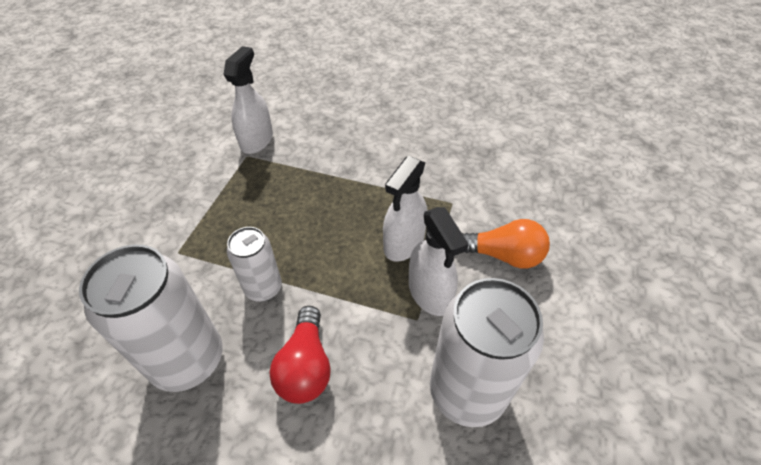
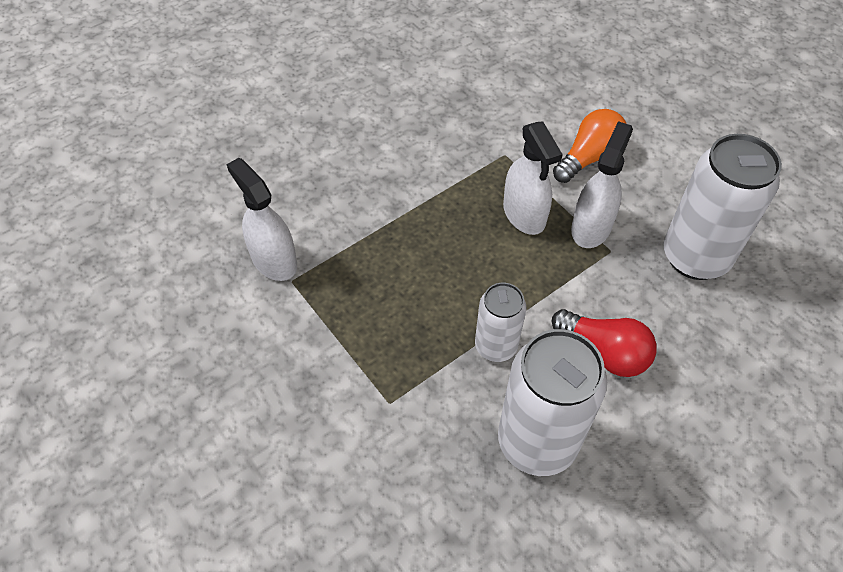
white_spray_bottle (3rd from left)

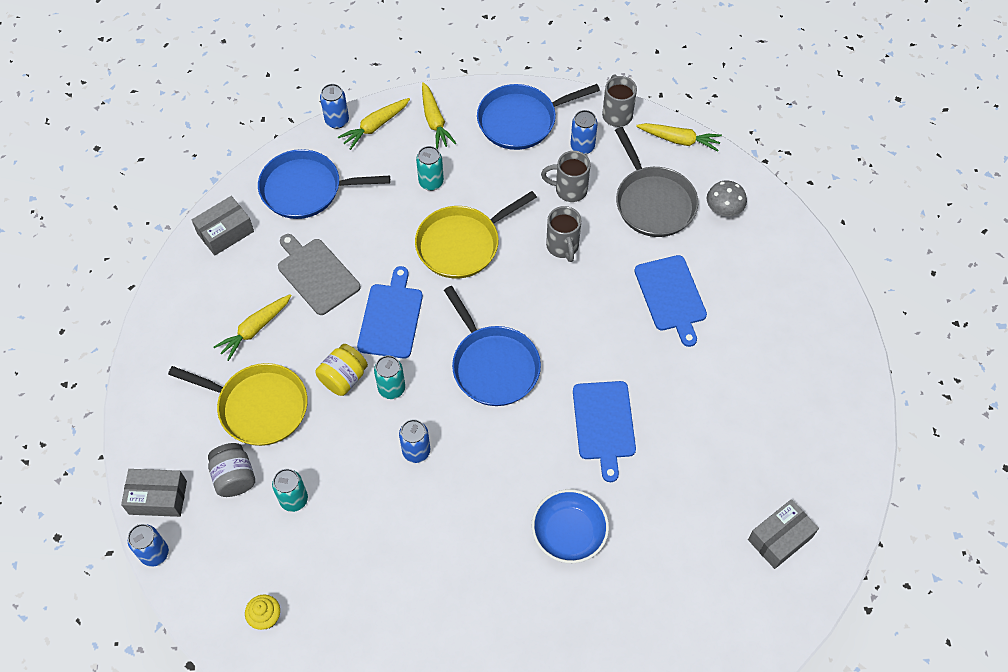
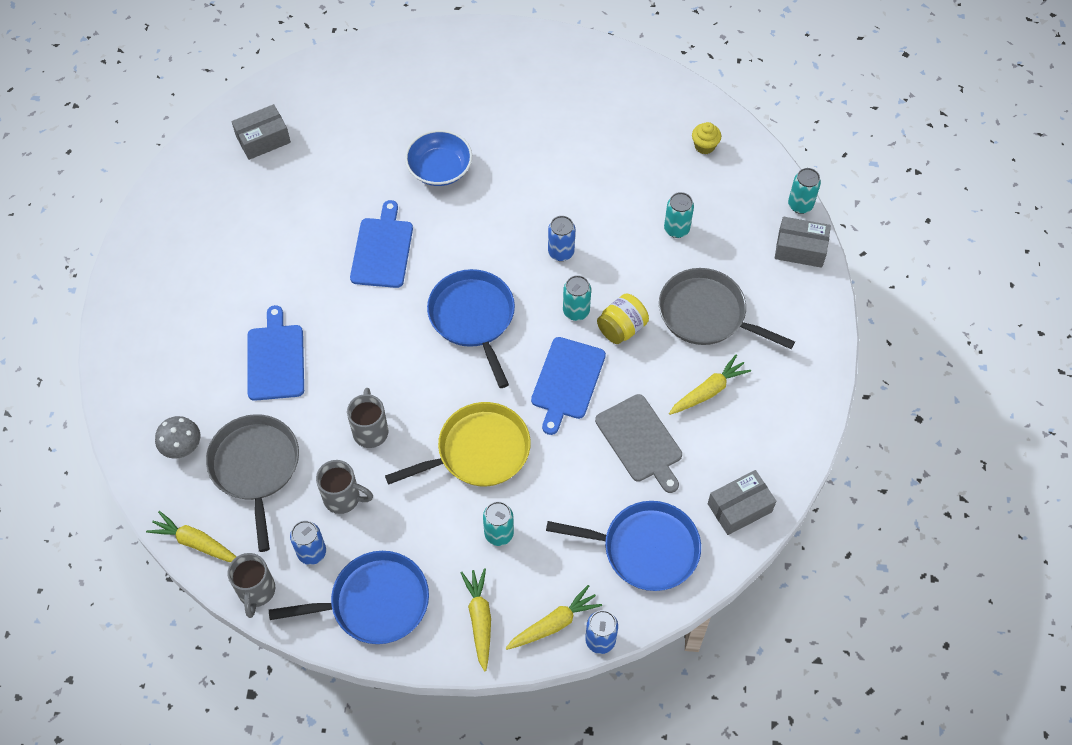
grey_pan (2nd from left)
grey_jar
turquoise_can (4th from left)

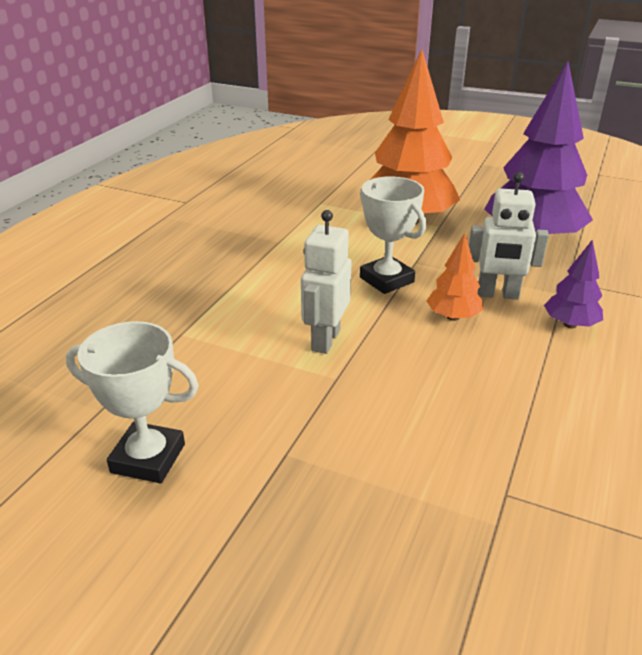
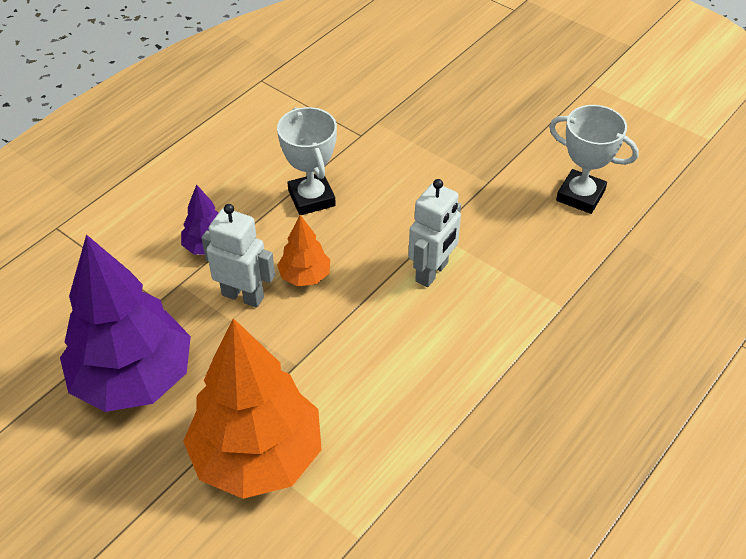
white_trophy (1st from left)

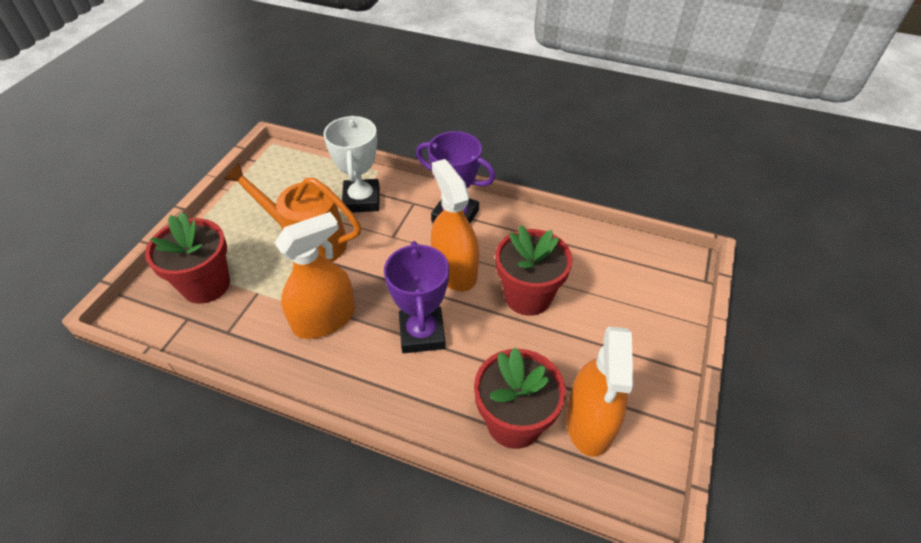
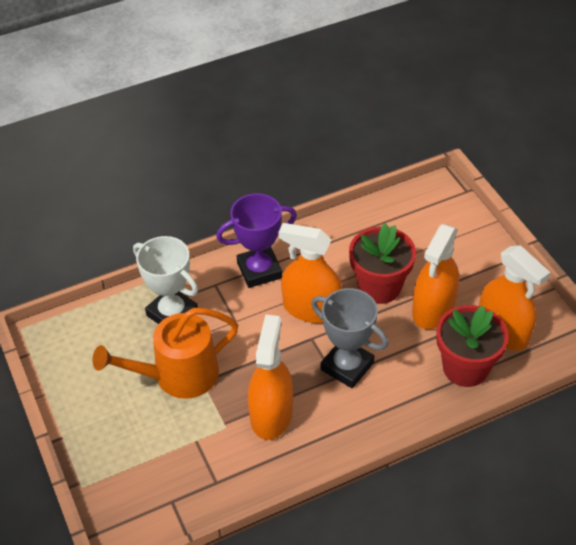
red_flower_pot (1st from left in the first image)
grey_trophy
orange_spray_bottle (3rd from left)

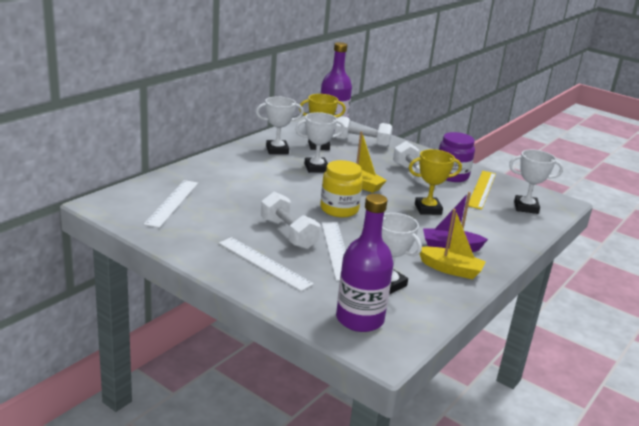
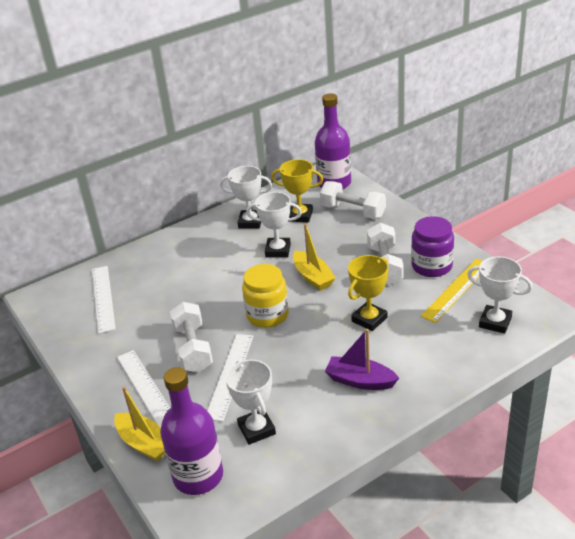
yellow_trophy (2nd from left)
white_ruler (1st from left)
yellow_boat (1st from left)

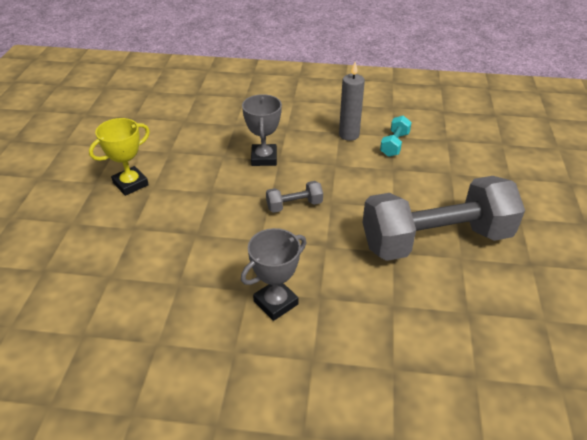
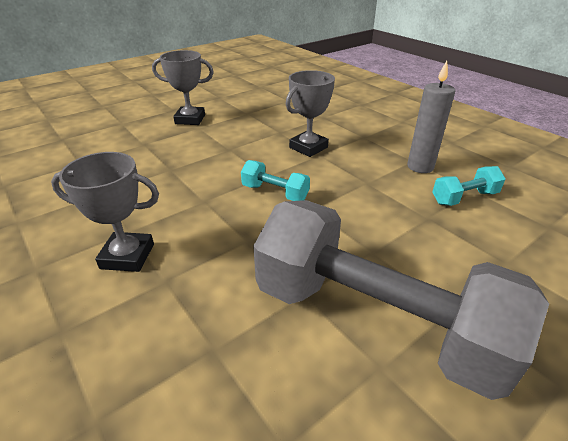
grey_trophy (2nd from left)
turquoise_dumbbell (1st from left)

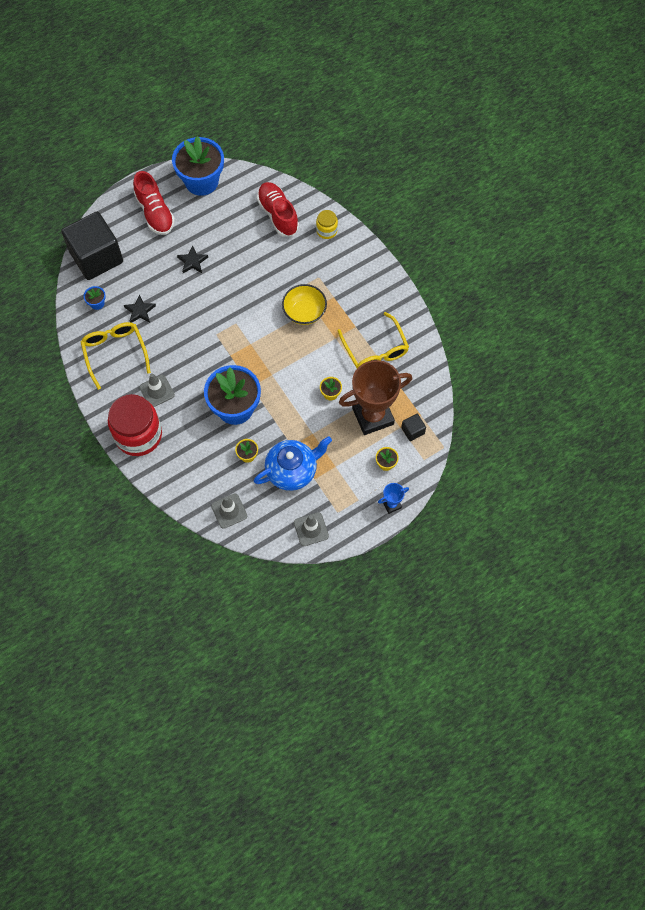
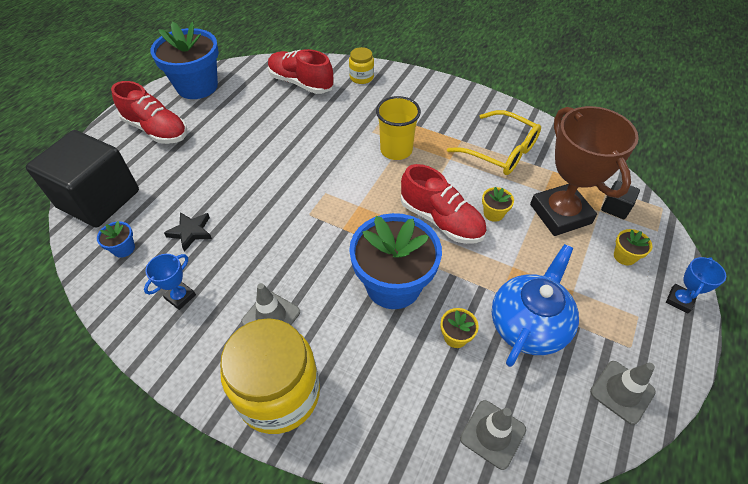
black_star (2nd from left in the first image)
yellow_cup
blue_trophy (1st from left)
brown_trophy
yellow_jar (1st from left)
red_shoe (3rd from left)

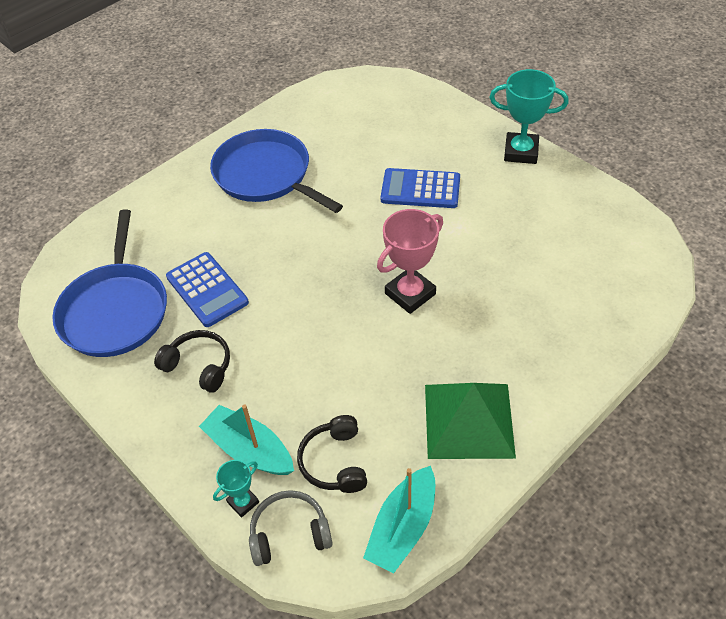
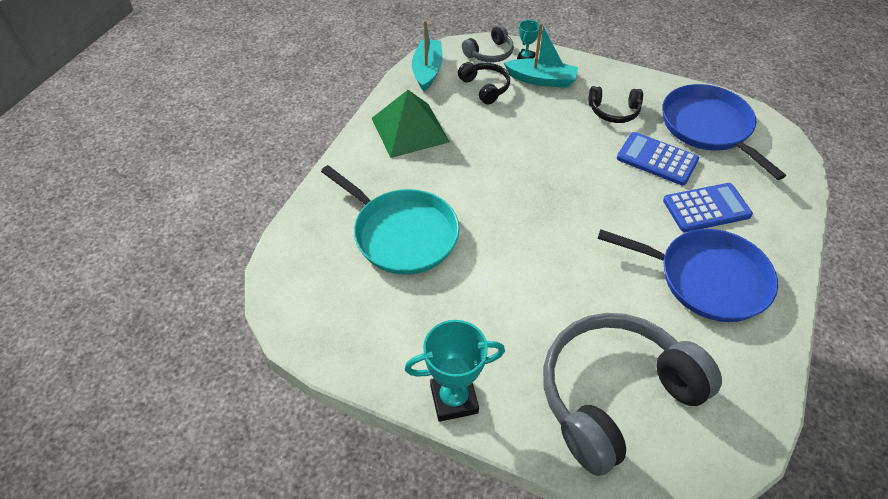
blue_calculator (2nd from left)
pink_trophy
turquoise_pan
grey_headphones (2nd from left)

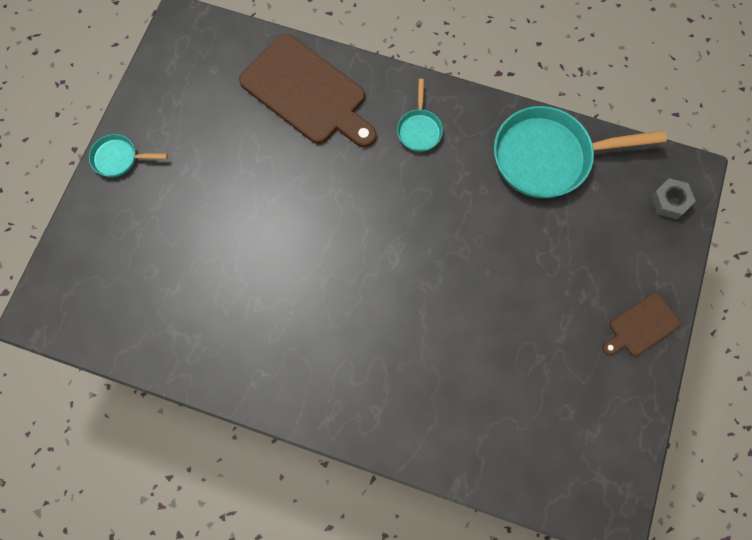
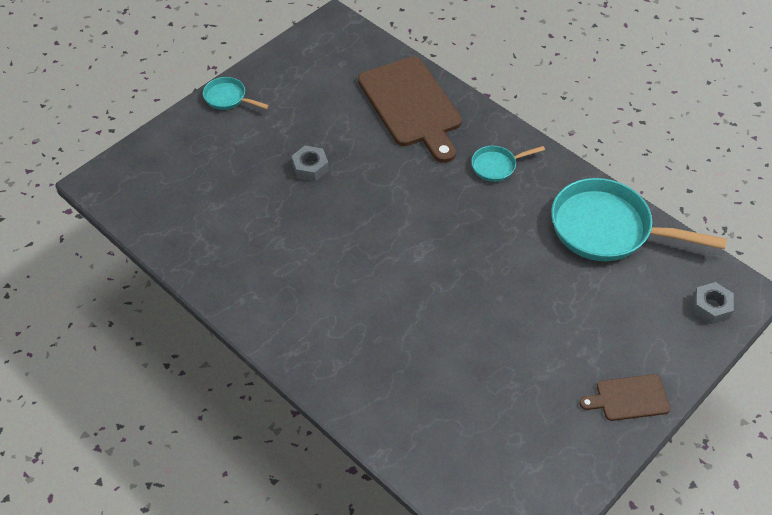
turquoise_pan (2nd from left)
grey_nut (1st from left)

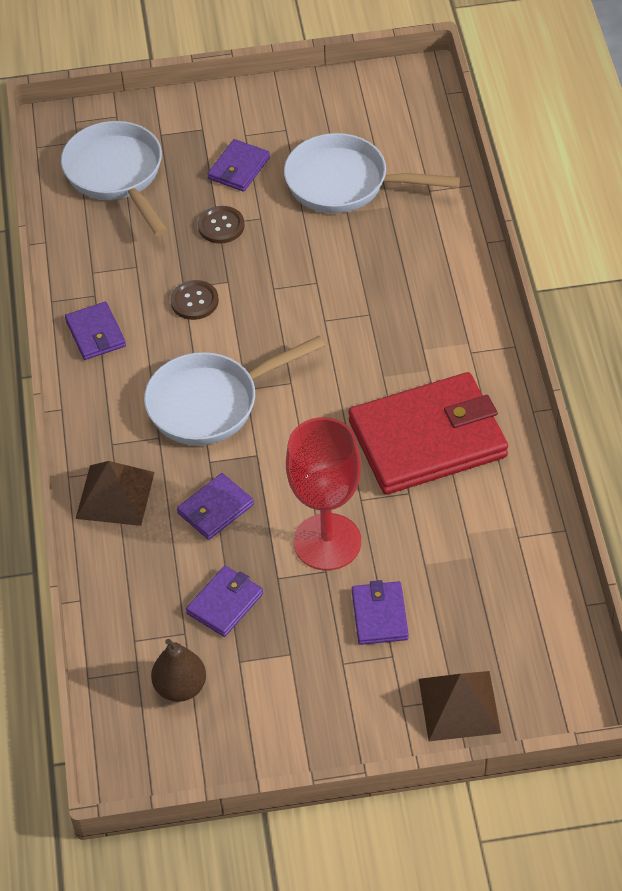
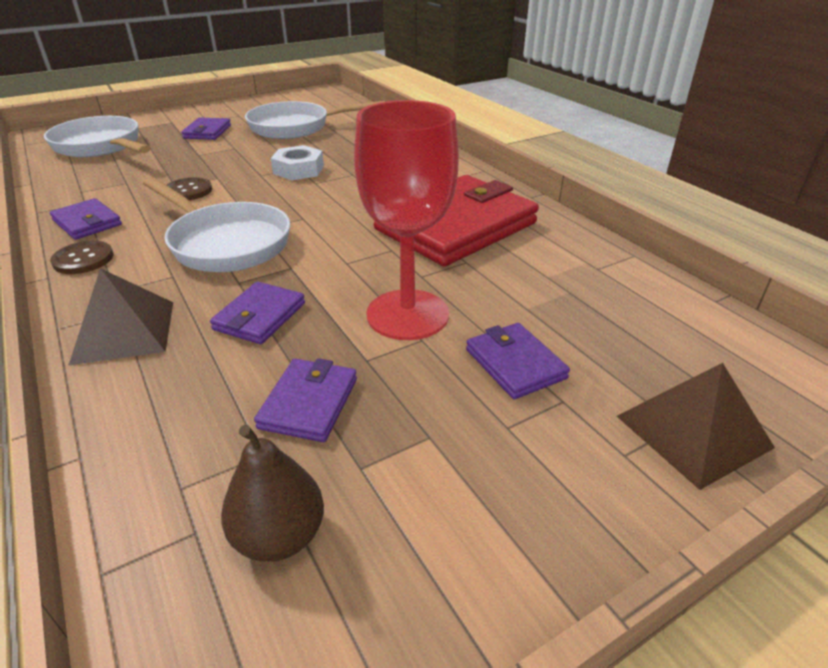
brown_button (1st from left)
white_pan (2nd from left)
white_nut

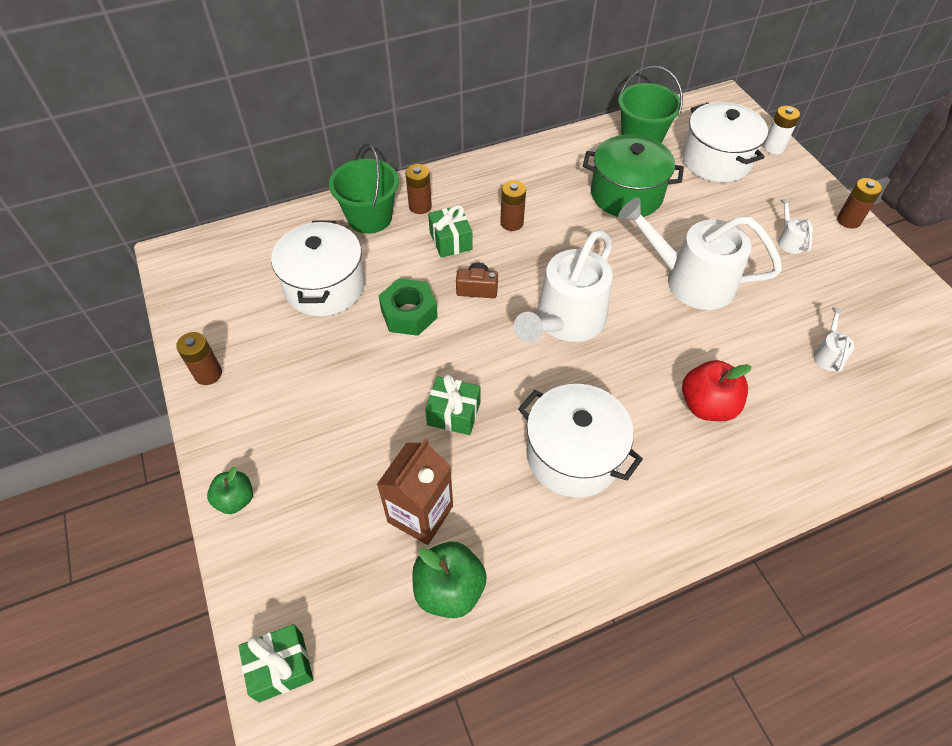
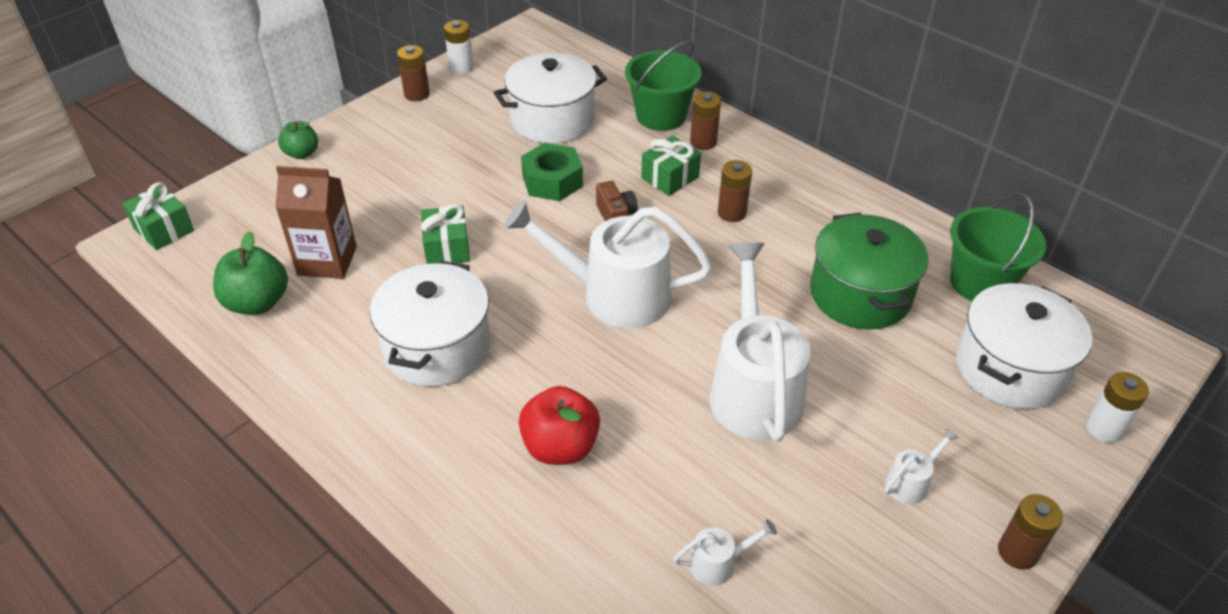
white_battery (1st from left)

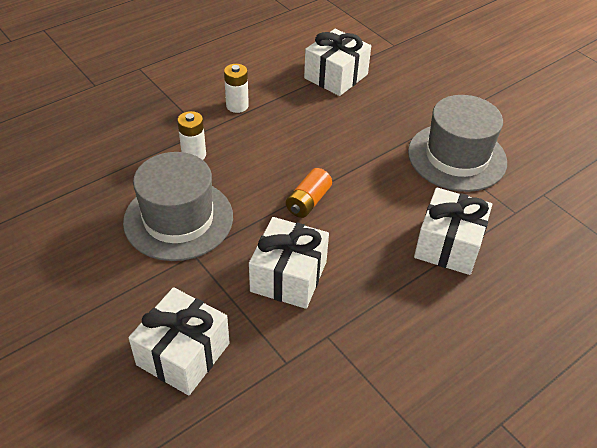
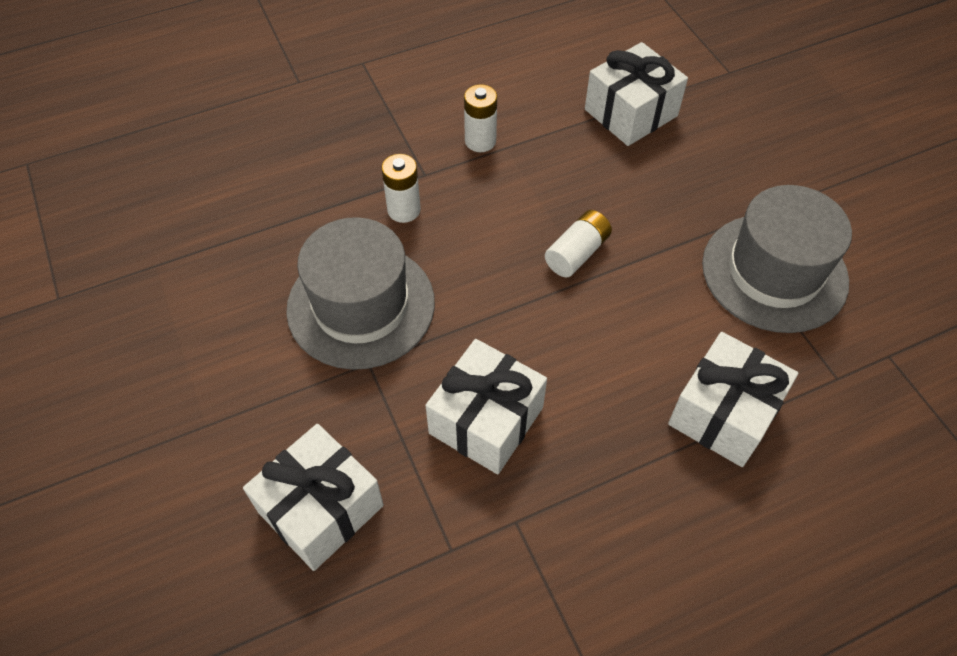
orange_battery
white_battery (3rd from left)

